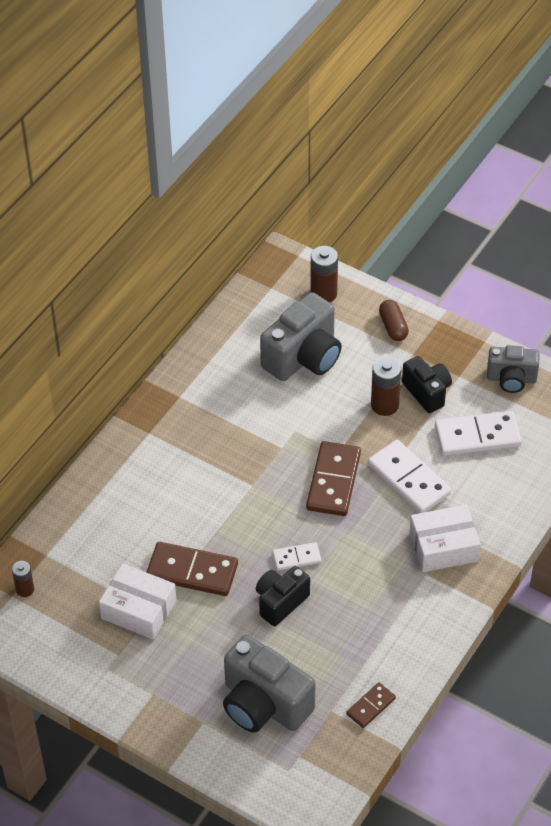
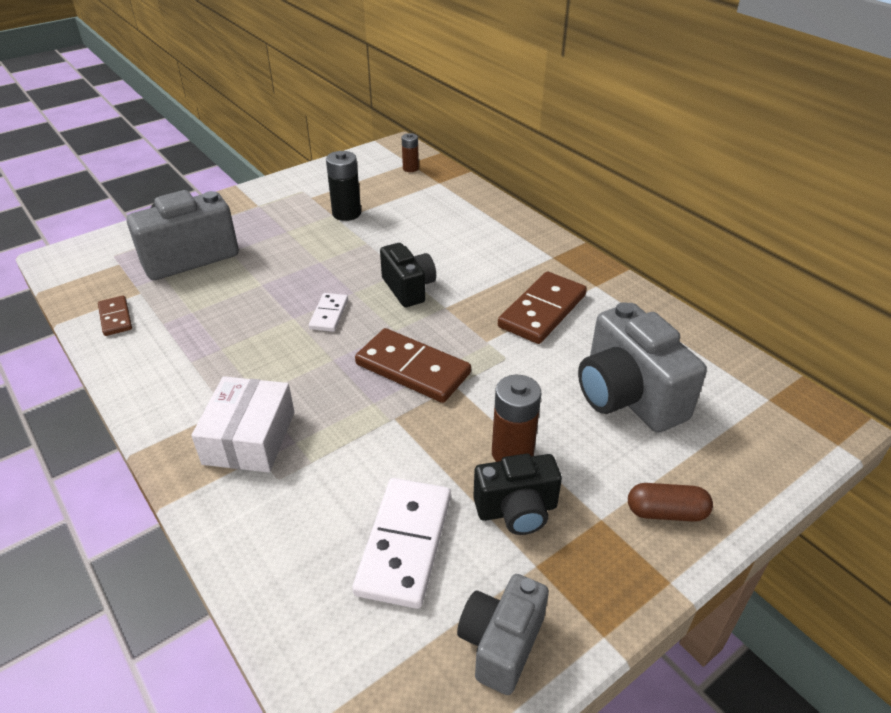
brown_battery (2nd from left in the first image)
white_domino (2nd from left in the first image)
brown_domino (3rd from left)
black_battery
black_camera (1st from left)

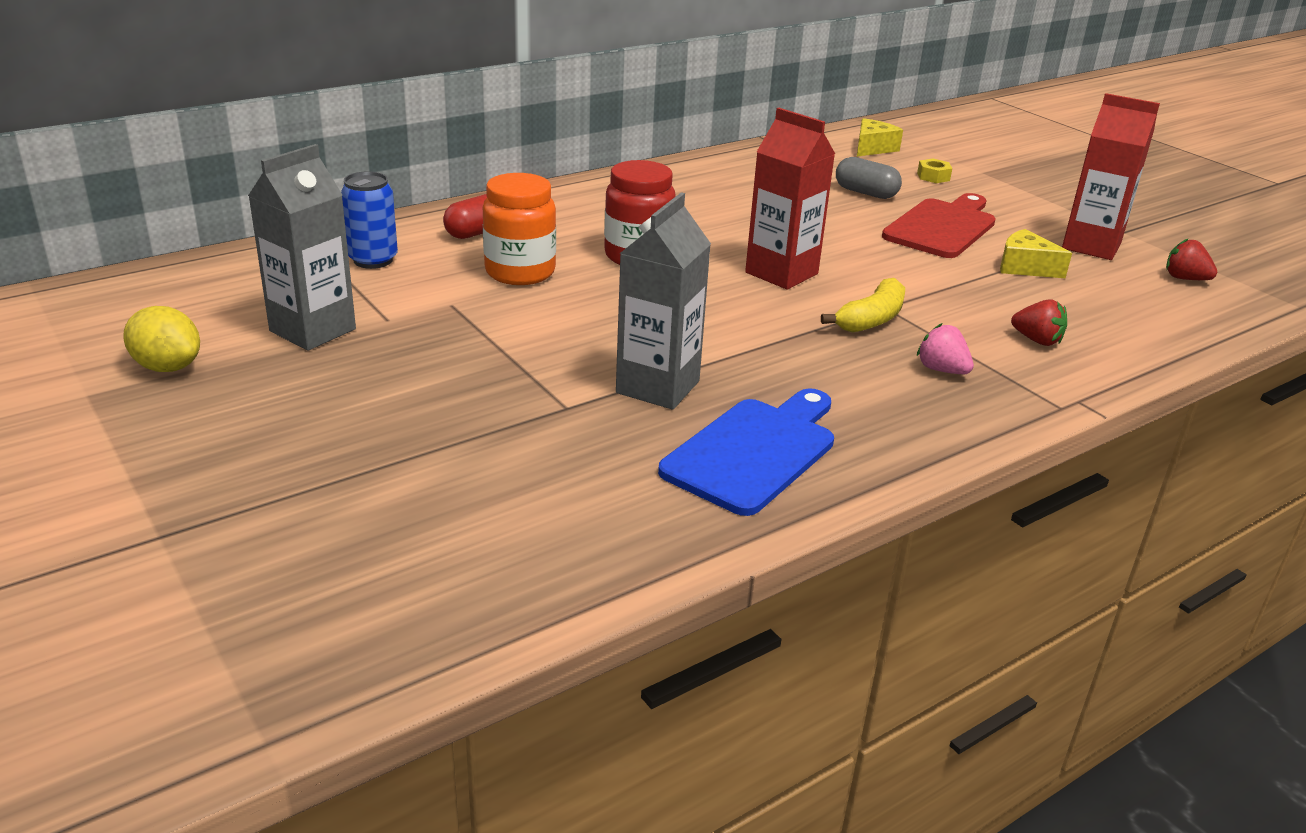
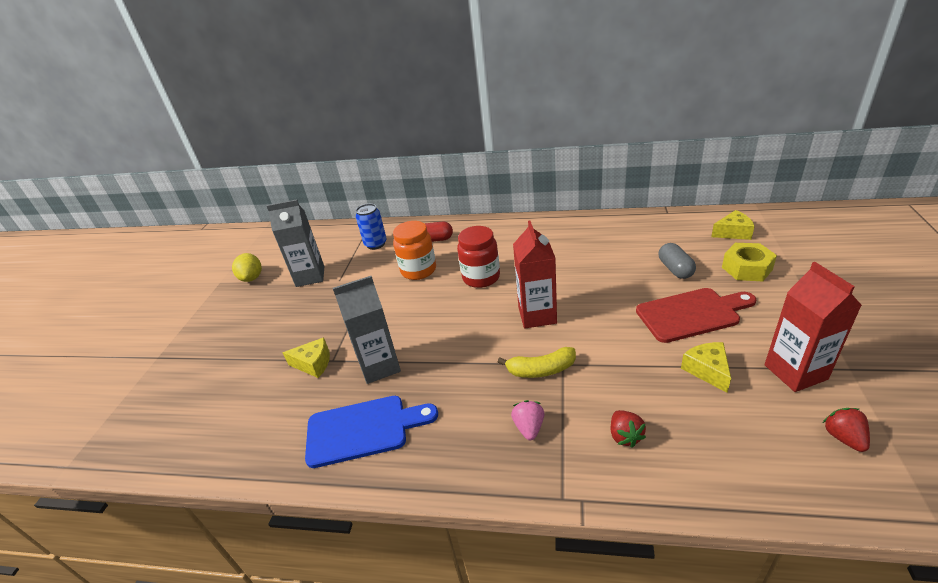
yellow_nut
yellow_cheese (1st from left)

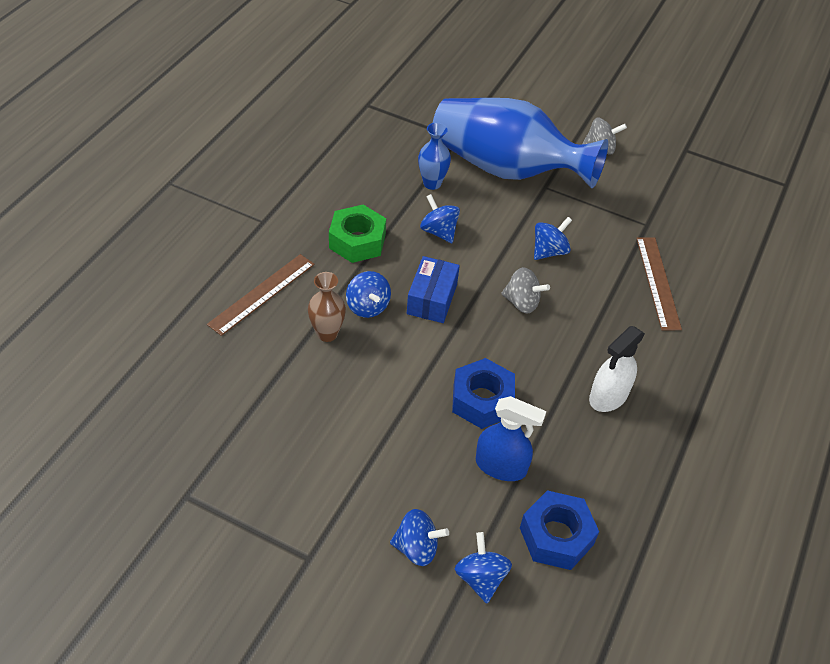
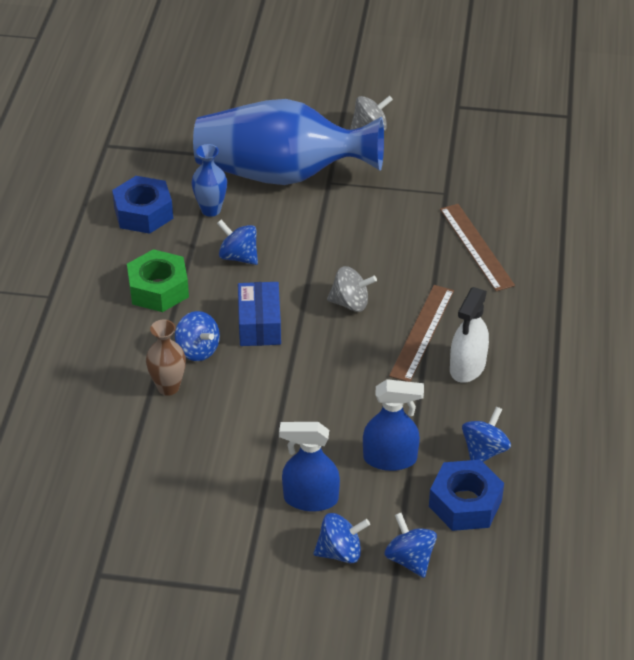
blue_spinning_top (5th from left)
brown_ruler (1st from left)
blue_nut (1st from left)
blue_spray_bottle (1st from left)

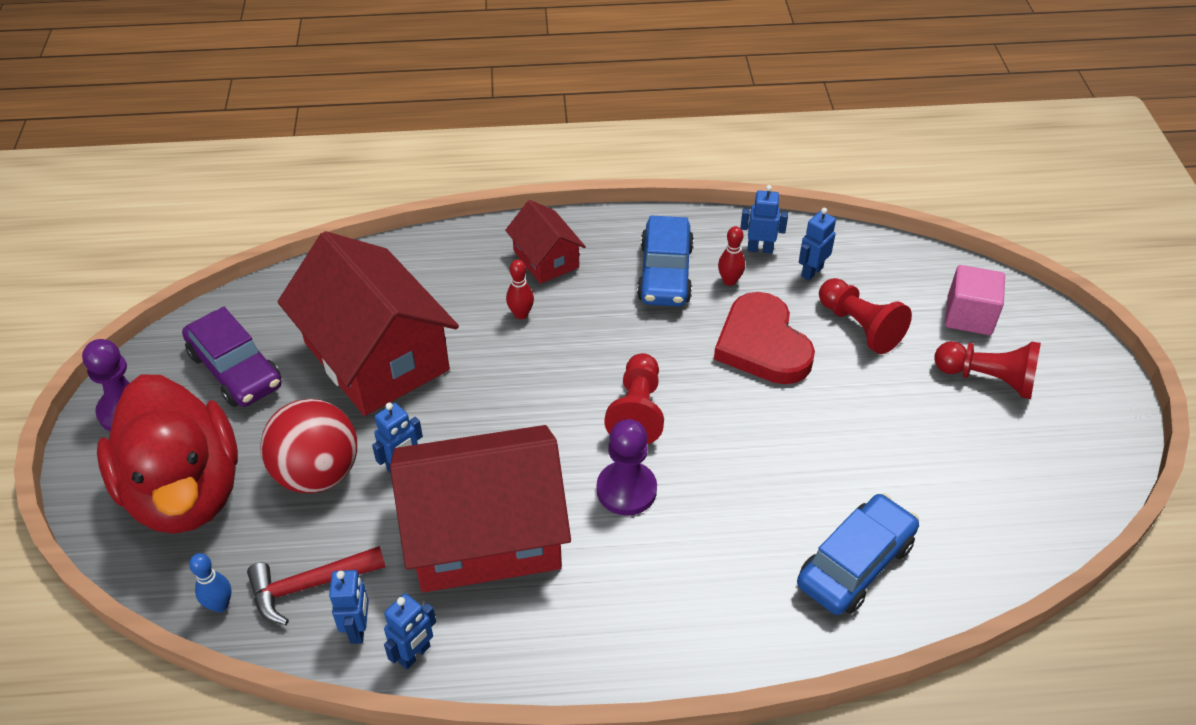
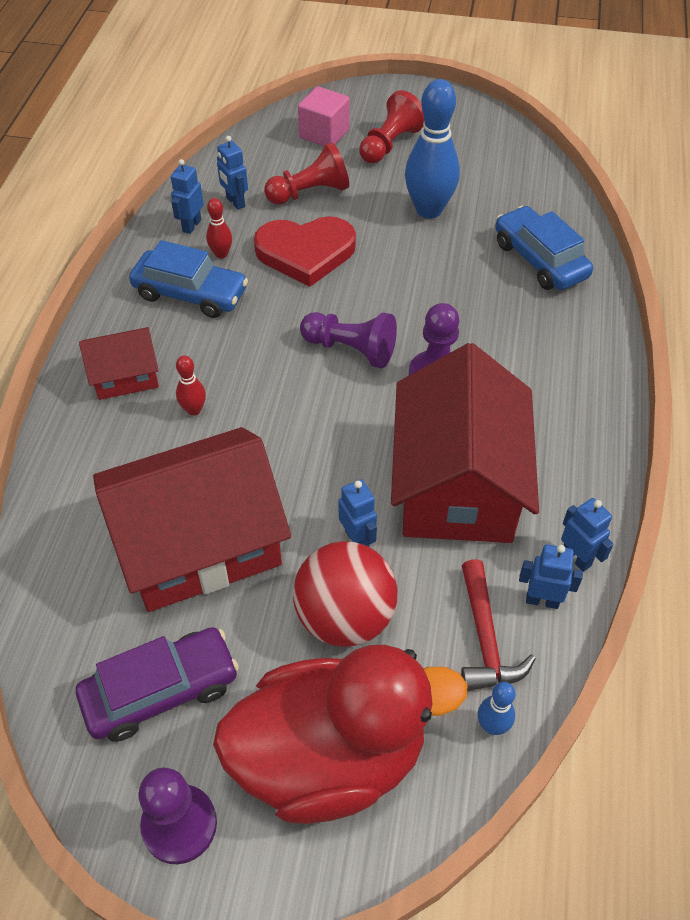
purple_pawn (2nd from left)
blue_bowling_pin (1st from left)

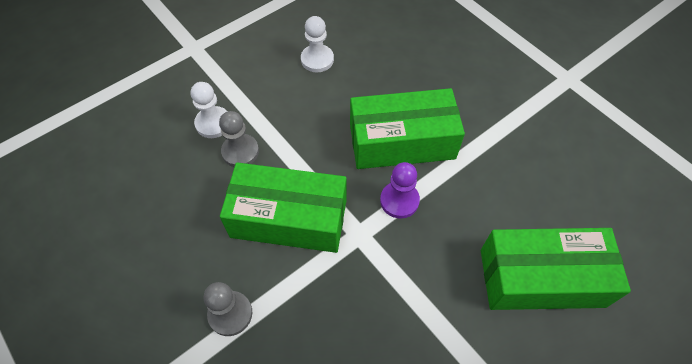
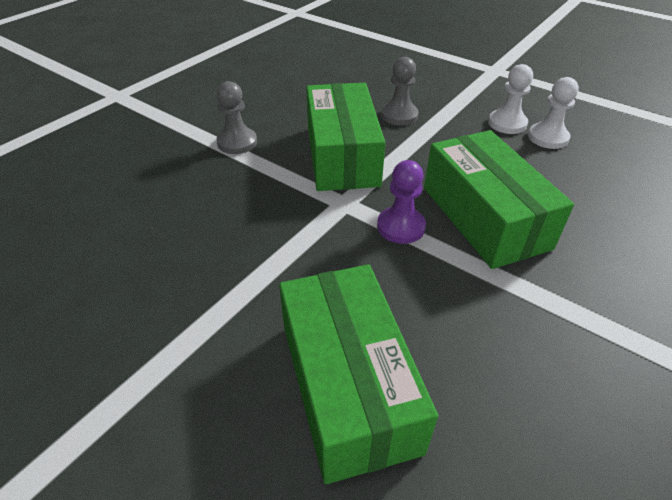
white_pawn (1st from left)

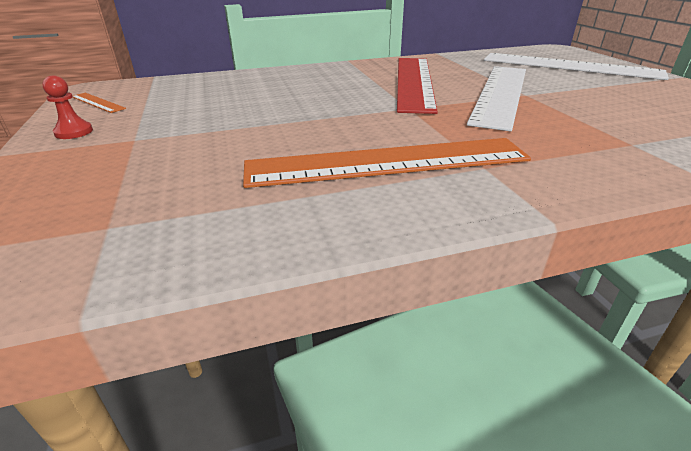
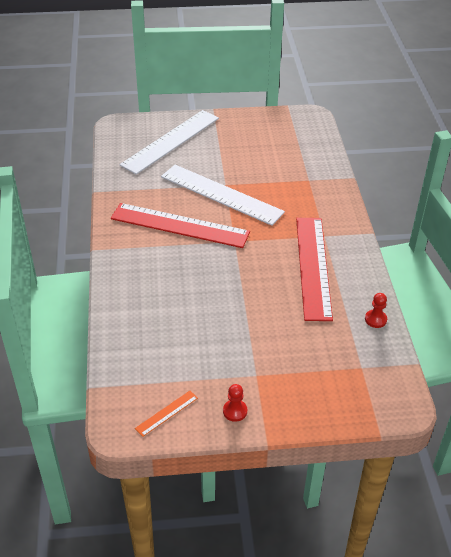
red_ruler (2nd from left)
red_pawn (2nd from left)

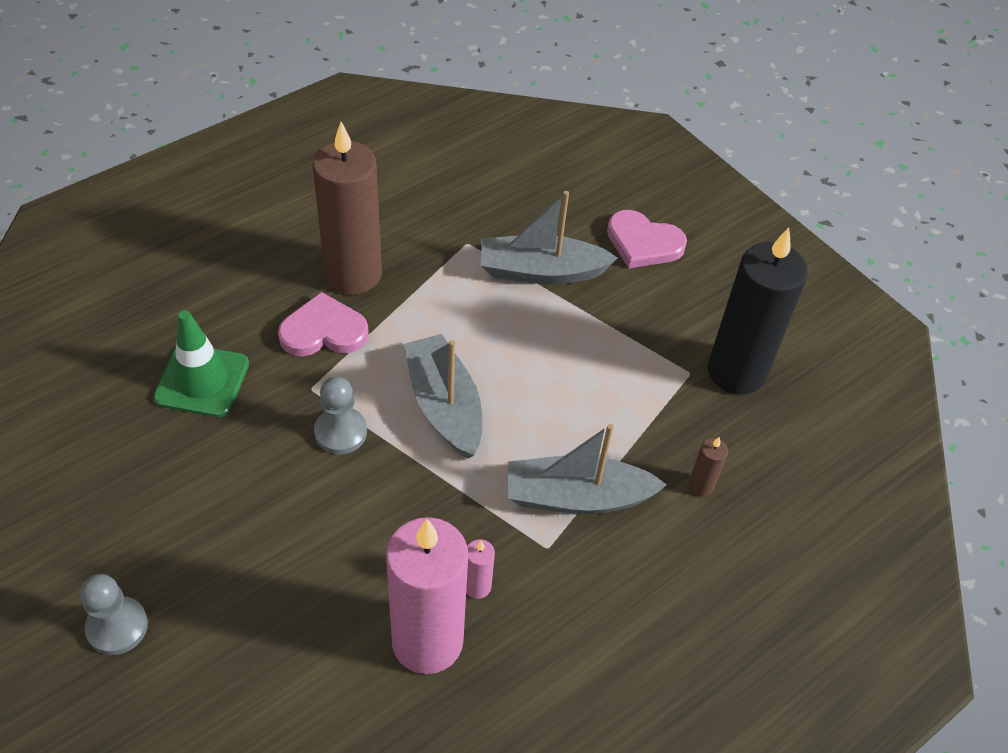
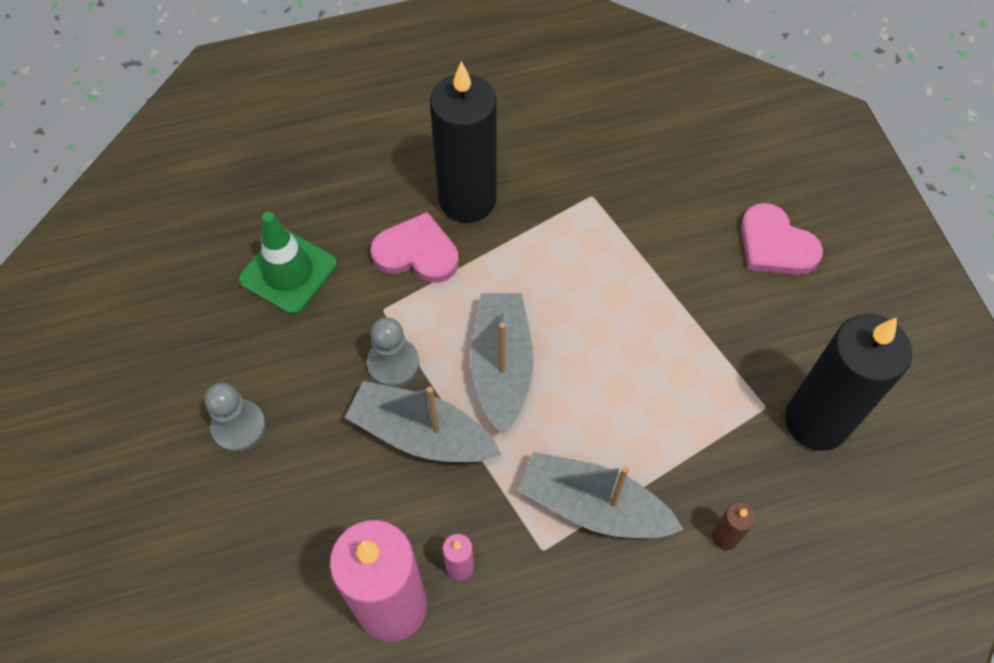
black_candle (1st from left)
grey_boat (1st from left)
grey_pawn (1st from left)

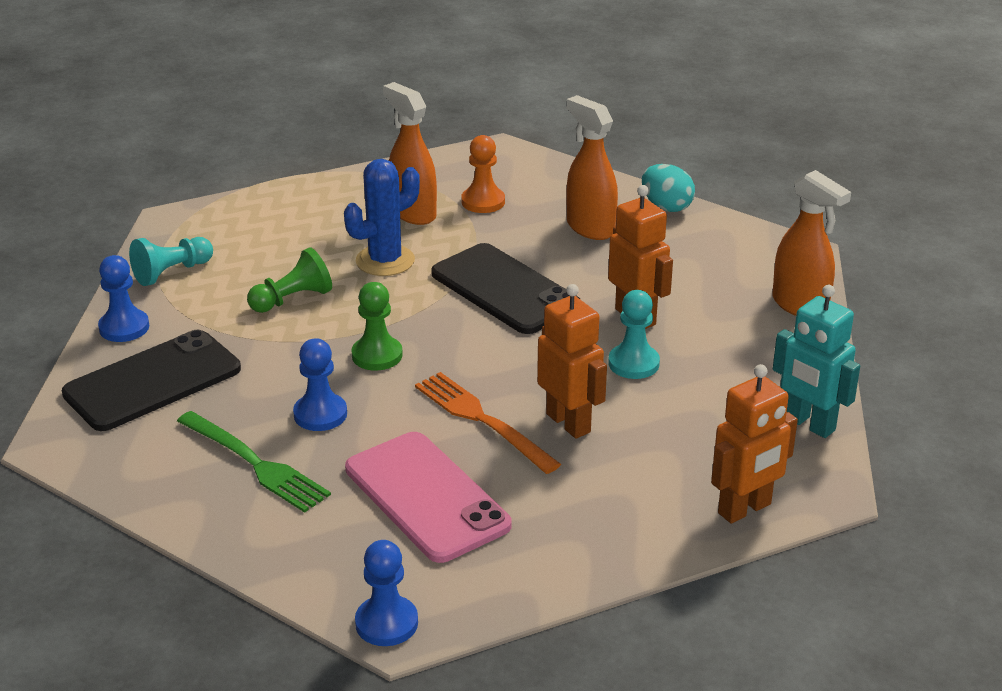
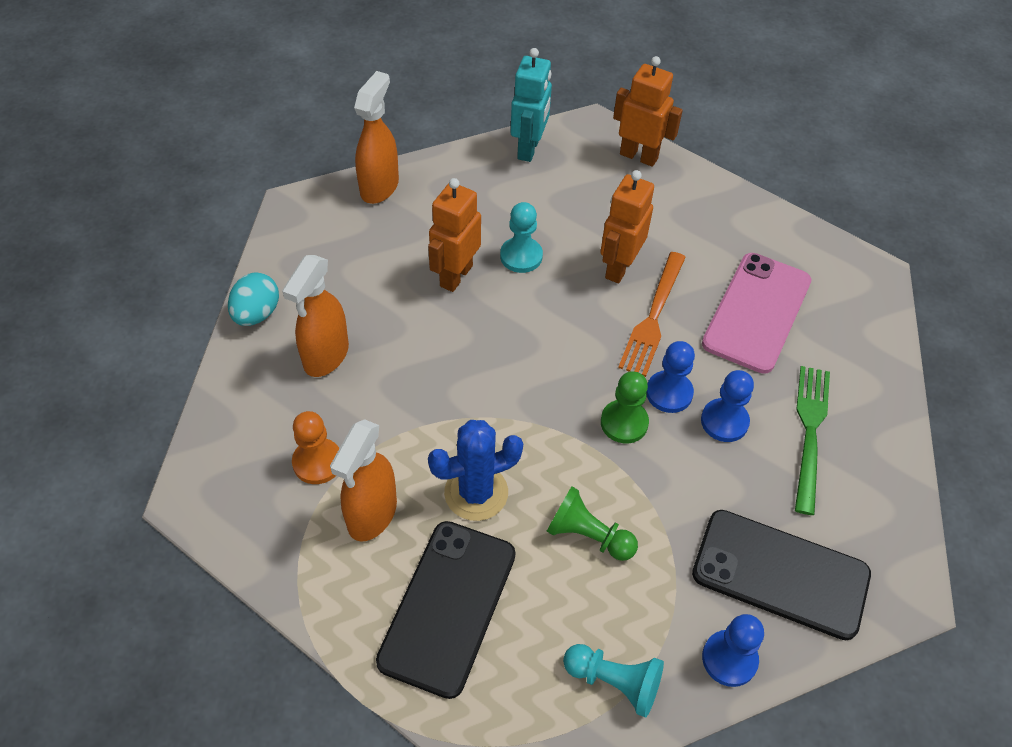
blue_cactus
black_phone (1st from left)
blue_pawn (1st from left)

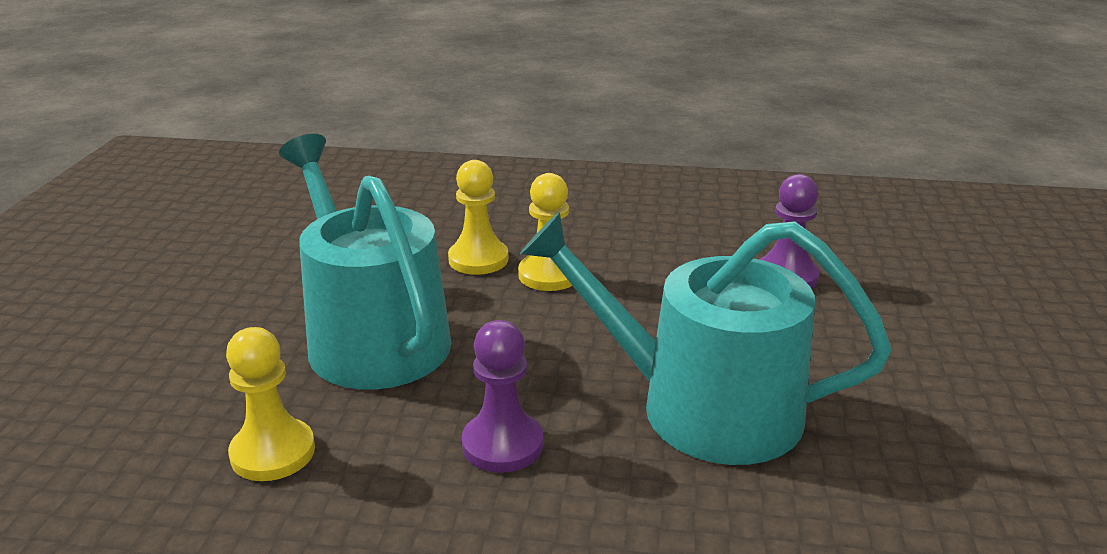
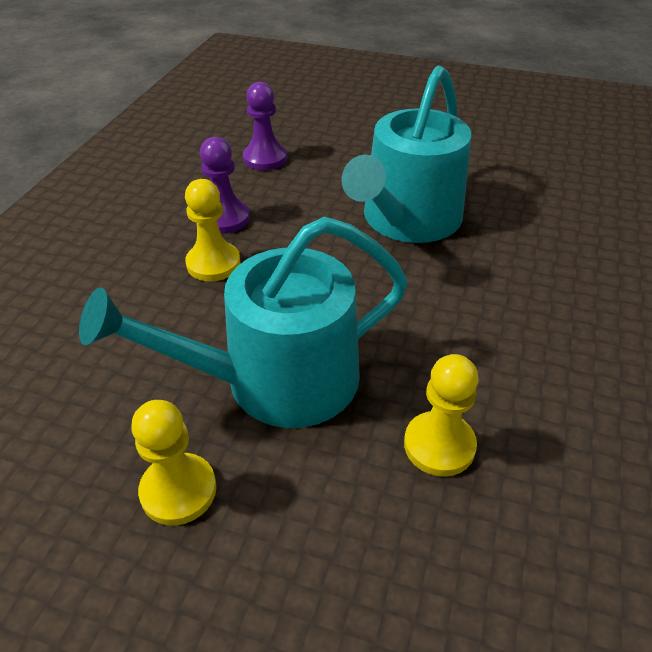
yellow_pawn (1st from left)
purple_pawn (1st from left)

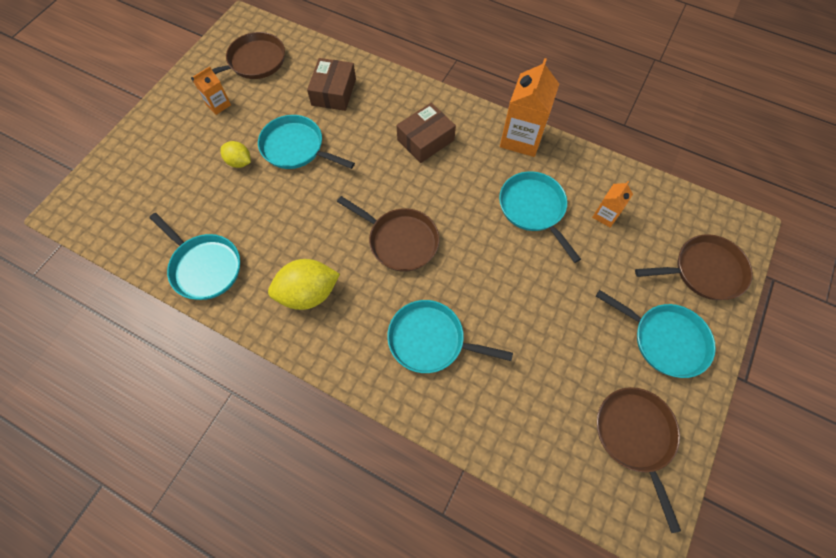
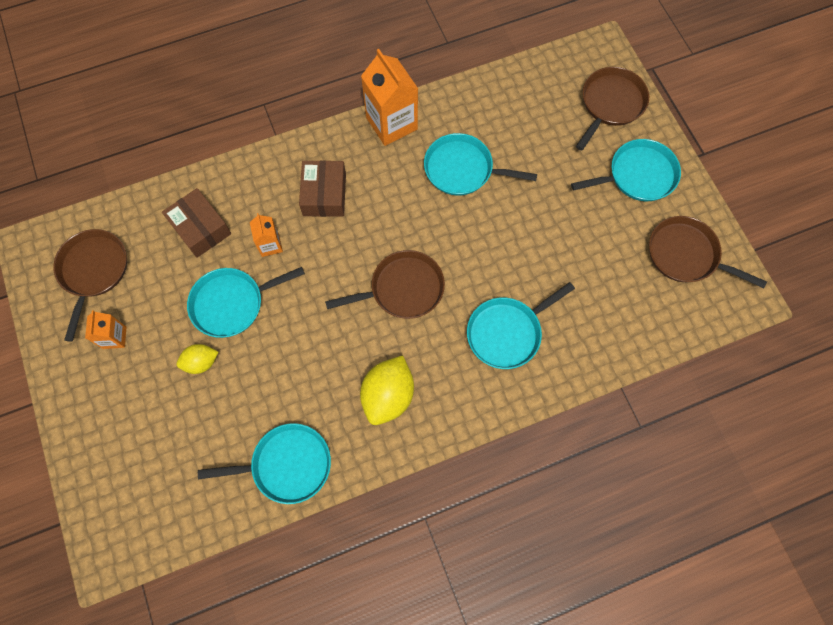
orange_carton (2nd from left)

